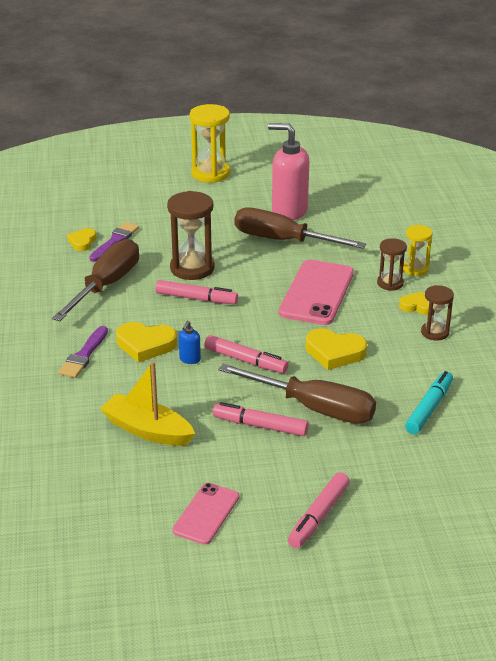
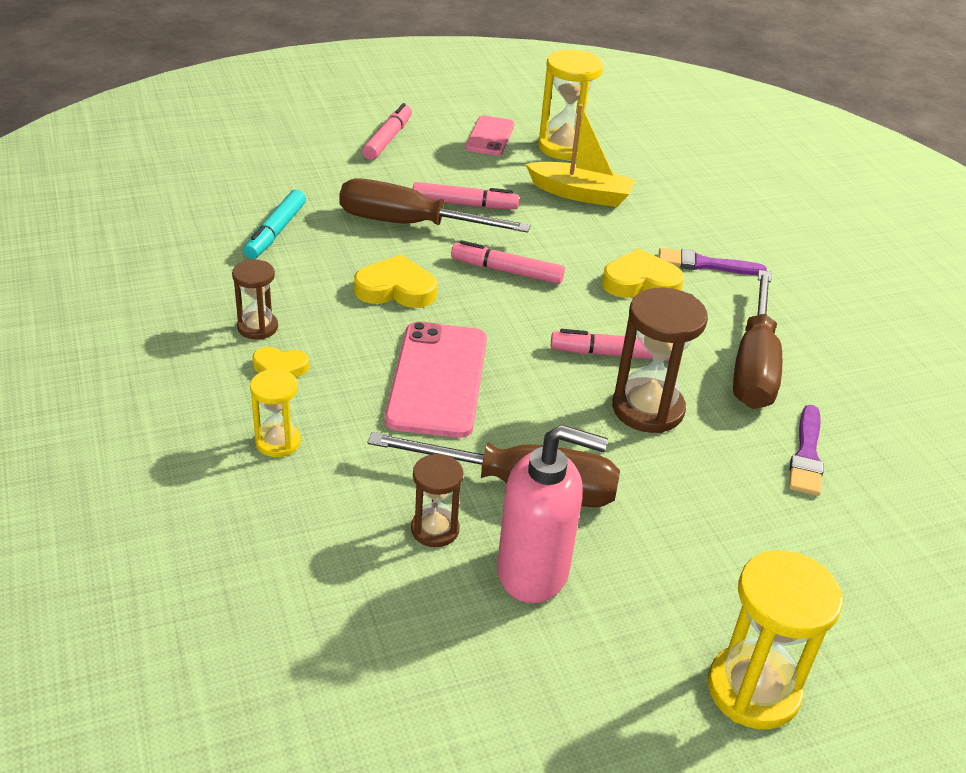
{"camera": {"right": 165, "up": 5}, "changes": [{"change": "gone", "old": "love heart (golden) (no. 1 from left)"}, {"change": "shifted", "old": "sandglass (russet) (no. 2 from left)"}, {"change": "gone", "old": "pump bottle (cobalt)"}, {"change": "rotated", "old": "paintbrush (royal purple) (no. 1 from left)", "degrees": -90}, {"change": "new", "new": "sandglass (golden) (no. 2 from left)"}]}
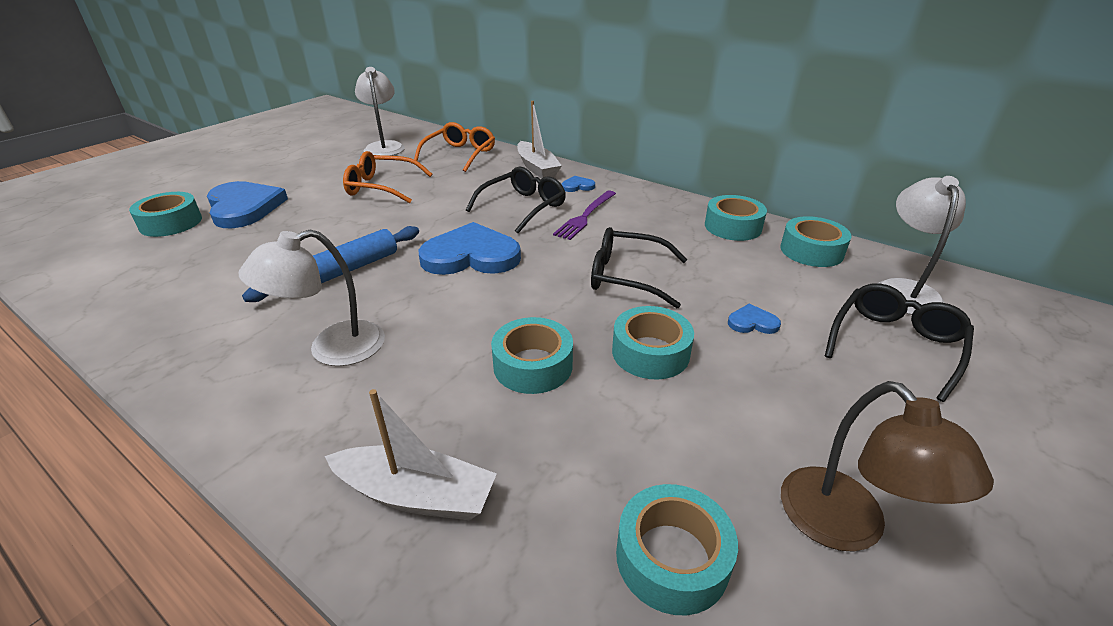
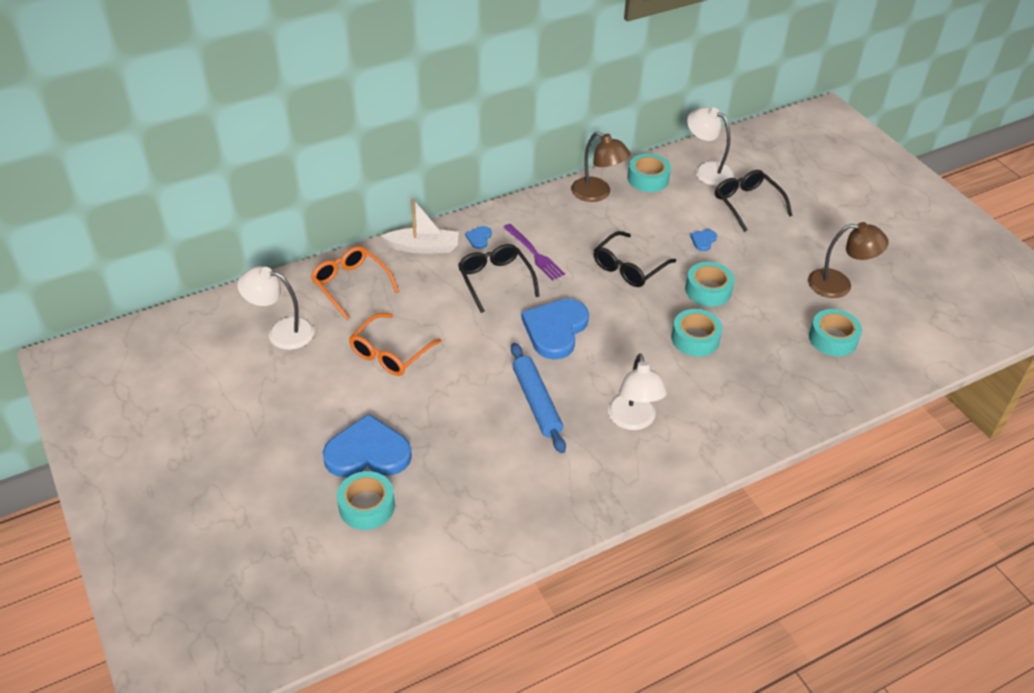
{"camera": {"right": -65, "up": 10}, "changes": [{"change": "swapped", "old": "tape (aqua) (no. 5 from left)", "new": "lamp (russet) (no. 1 from left)"}, {"change": "gone", "old": "sailboat (white) (no. 1 from left)"}]}
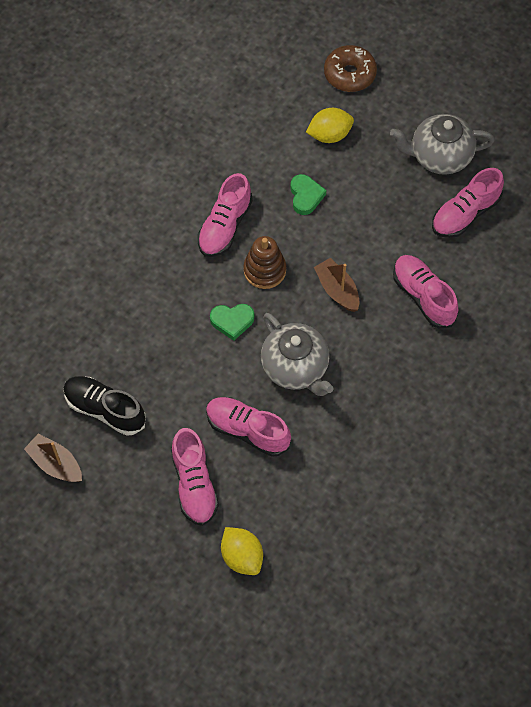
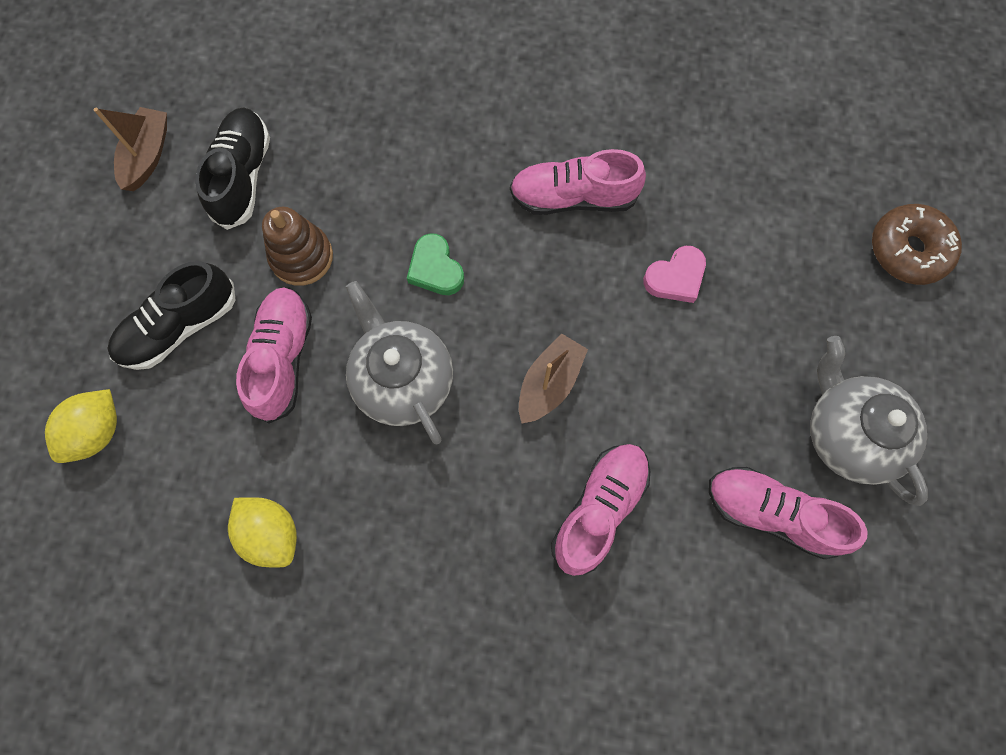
{"camera": {"right": 65, "up": 10}, "changes": [{"change": "shifted", "old": "lemon (golden) (no. 2 from left)"}, {"change": "repainted", "old": "love heart (green) (no. 2 from left)", "new": "love heart (pink)"}, {"change": "shifted", "old": "stacking toy (russet)"}, {"change": "rotated", "old": "china teapot (ash-grey) (no. 1 from left)", "degrees": 120}, {"change": "repainted", "old": "lace-up shoe (pink) (no. 1 from left)", "new": "lace-up shoe (ebony) (no. 1 from left)"}]}
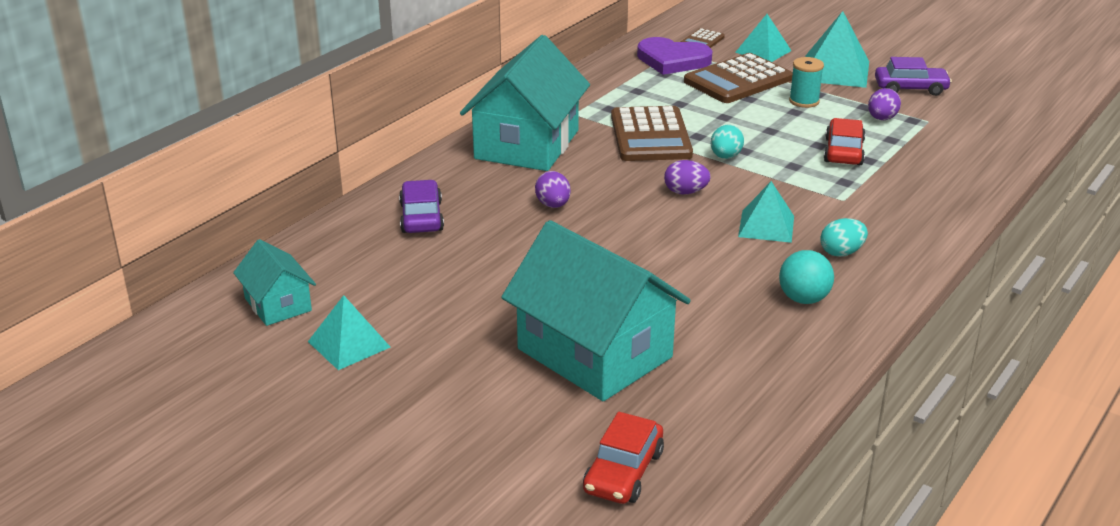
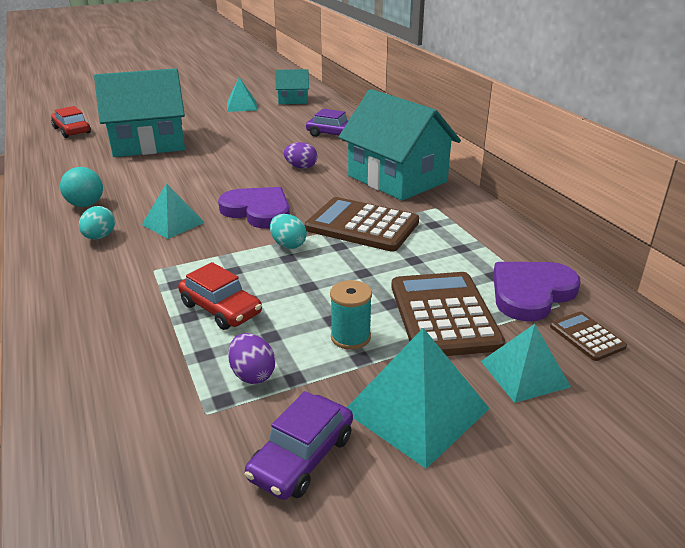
{"camera": {"right": 120, "up": 0}, "changes": [{"change": "swapped", "old": "egg (royal purple) (no. 2 from left)", "new": "love heart (royal purple) (no. 1 from left)"}]}
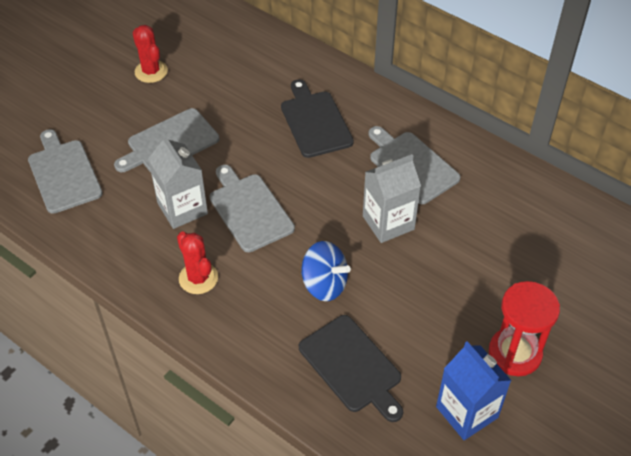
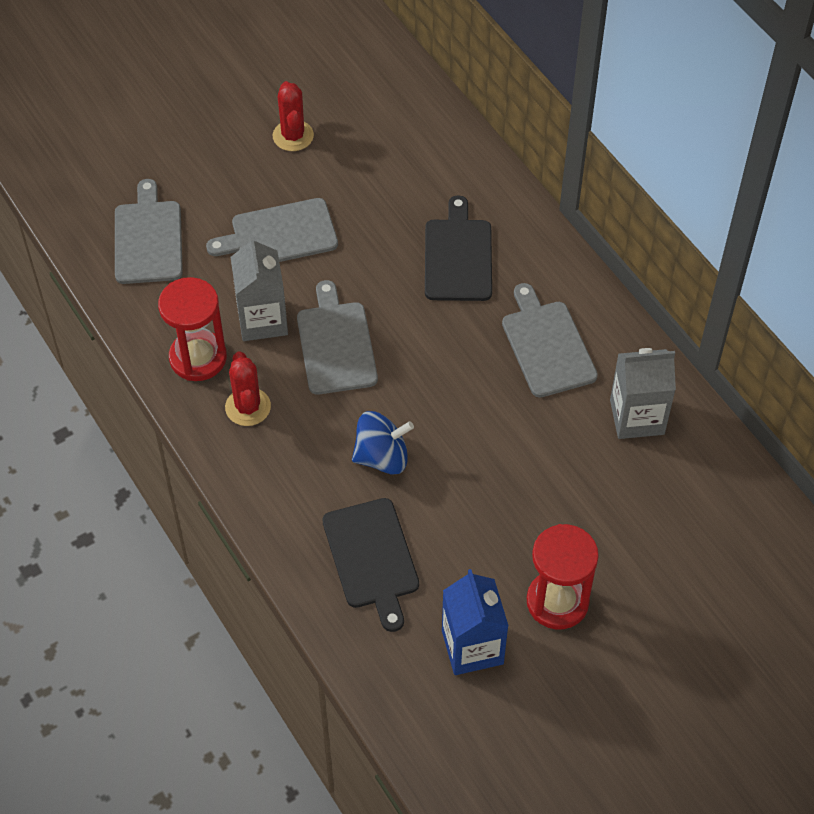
{"camera": {"right": 20, "up": 5}, "changes": [{"change": "shifted", "old": "milk carton (ash-grey) (no. 2 from left)"}, {"change": "rotated", "old": "toy top (cobalt)", "degrees": -60}, {"change": "new", "new": "sandglass (scarlet) (no. 1 from left)"}]}
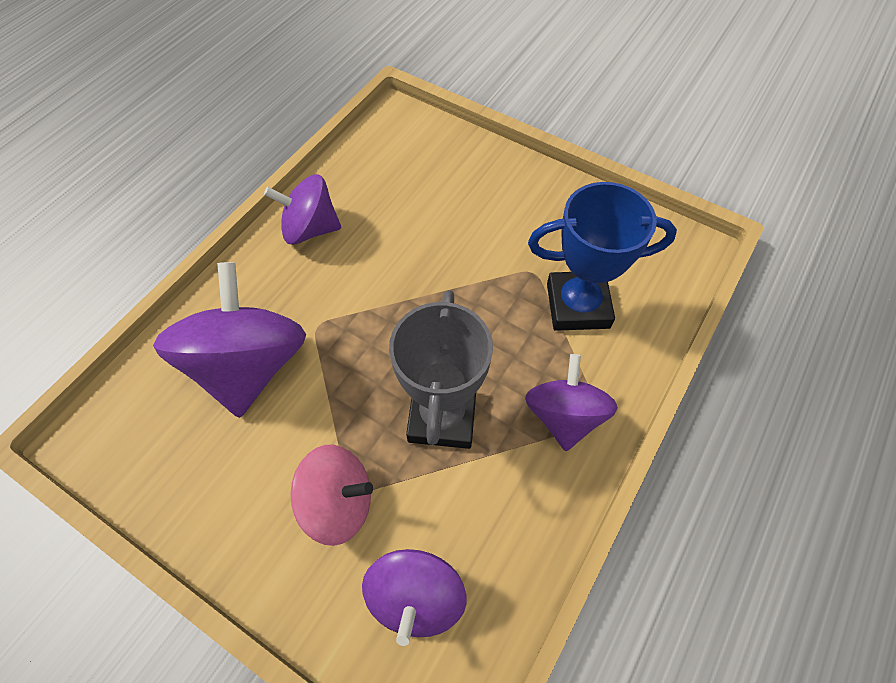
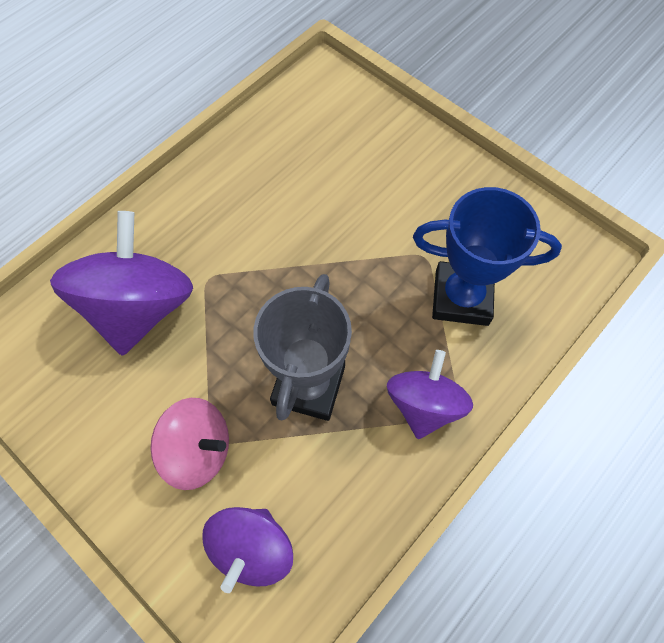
{"camera": {"right": 10, "up": 5}, "changes": [{"change": "gone", "old": "toy top (royal purple) (no. 2 from left)"}]}
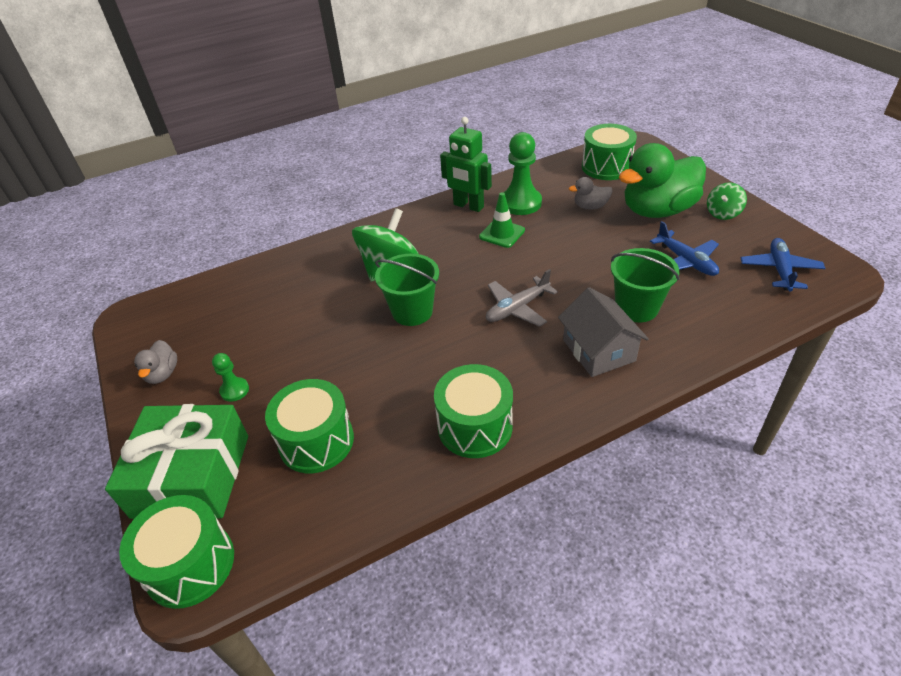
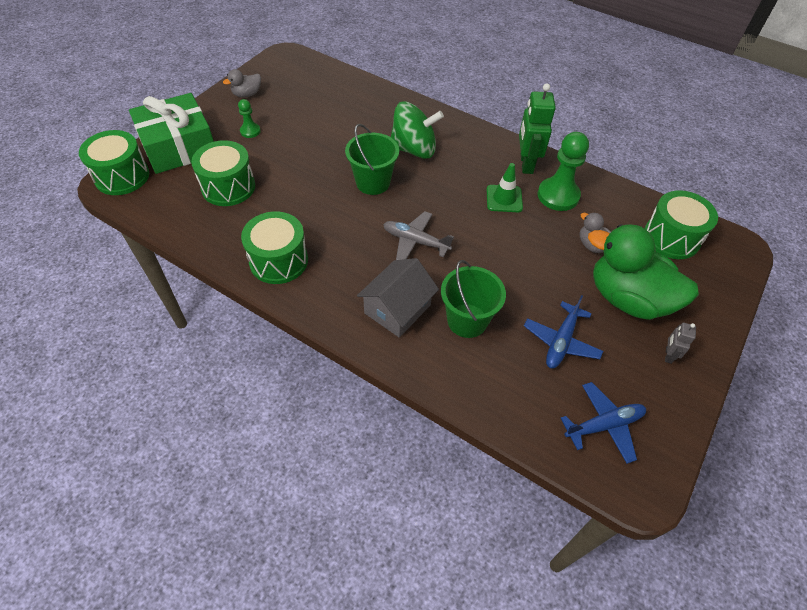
{"camera": {"right": 55, "up": 10}, "changes": [{"change": "swapped", "old": "toy top (green) (no. 2 from left)", "new": "toy robot (ash-grey)"}]}
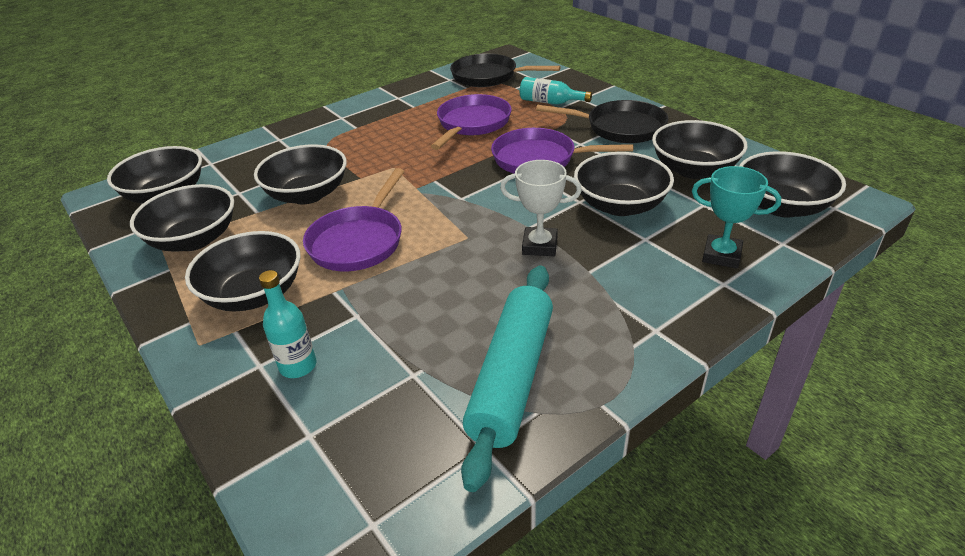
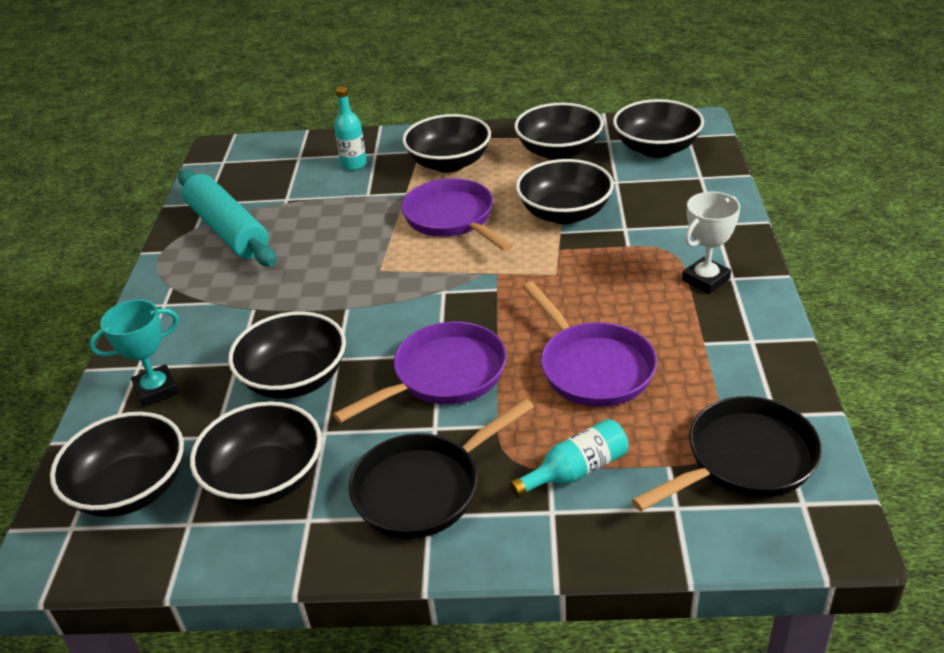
{"camera": {"right": 130, "up": 0}, "changes": [{"change": "shifted", "old": "prize cup (white)"}]}
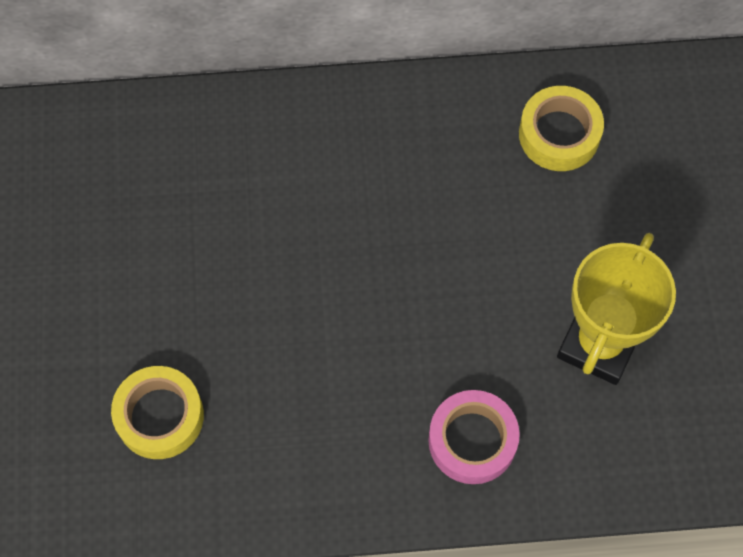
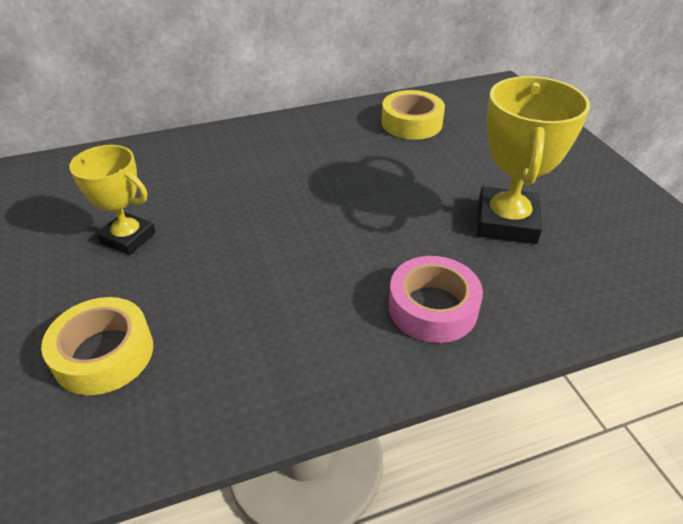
{"camera": {"right": -15, "up": -25}, "changes": [{"change": "new", "new": "prize cup (golden) (no. 1 from left)"}]}
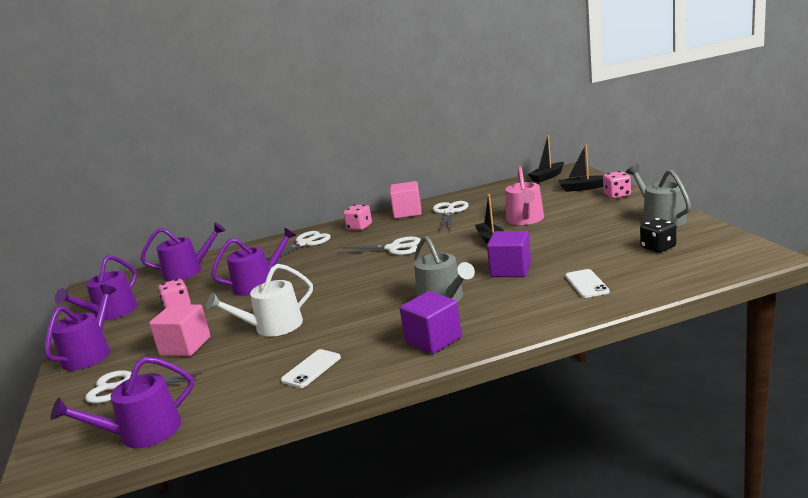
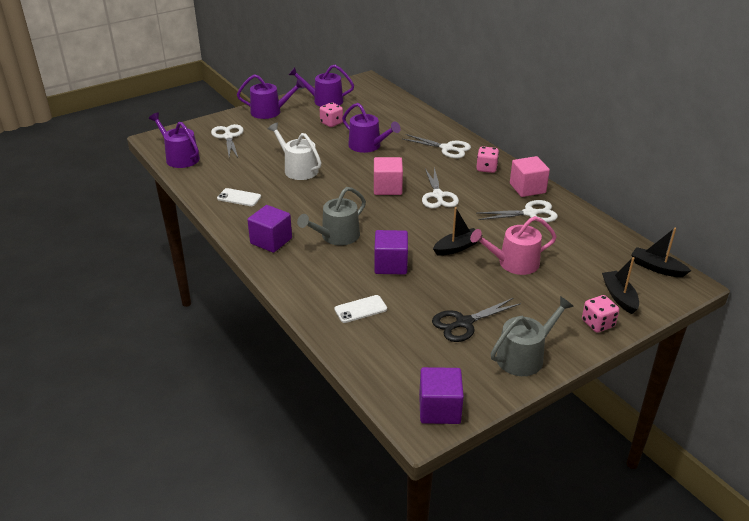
{"camera": {"right": 70, "up": 15}, "changes": [{"change": "gone", "old": "game die (ebony)"}, {"change": "gone", "old": "watering pot (royal purple) (no. 4 from left)"}, {"change": "shifted", "old": "block (pink) (no. 1 from left)"}, {"change": "new", "new": "pair of scissors (ebony)"}, {"change": "new", "new": "block (royal purple) (no. 3 from left)"}]}
